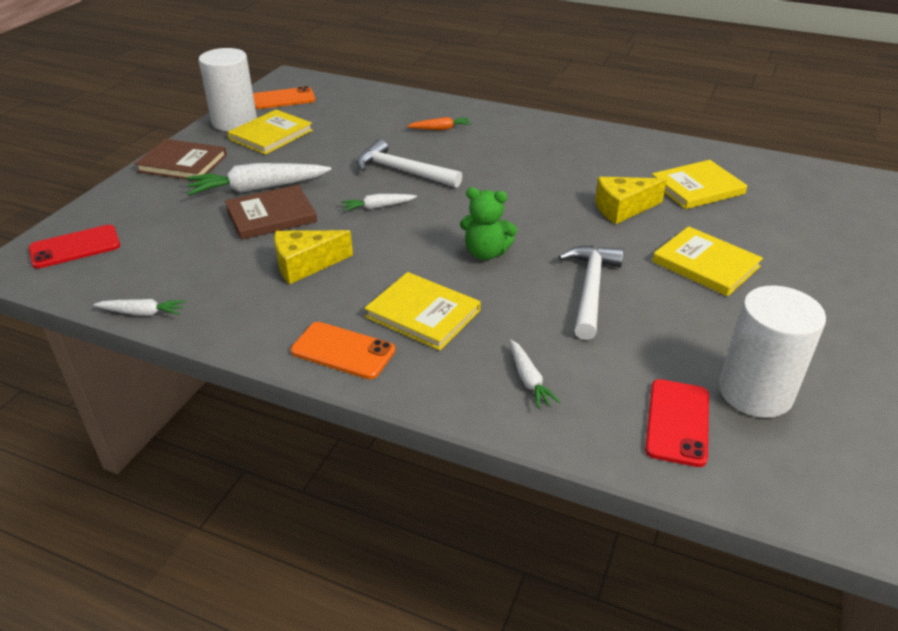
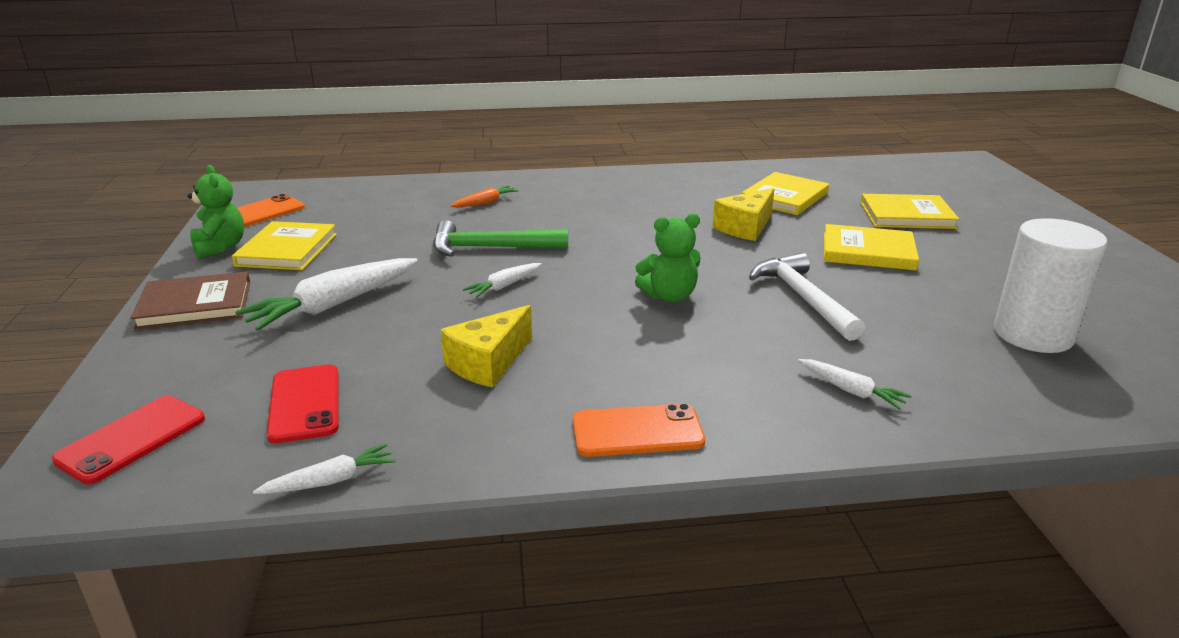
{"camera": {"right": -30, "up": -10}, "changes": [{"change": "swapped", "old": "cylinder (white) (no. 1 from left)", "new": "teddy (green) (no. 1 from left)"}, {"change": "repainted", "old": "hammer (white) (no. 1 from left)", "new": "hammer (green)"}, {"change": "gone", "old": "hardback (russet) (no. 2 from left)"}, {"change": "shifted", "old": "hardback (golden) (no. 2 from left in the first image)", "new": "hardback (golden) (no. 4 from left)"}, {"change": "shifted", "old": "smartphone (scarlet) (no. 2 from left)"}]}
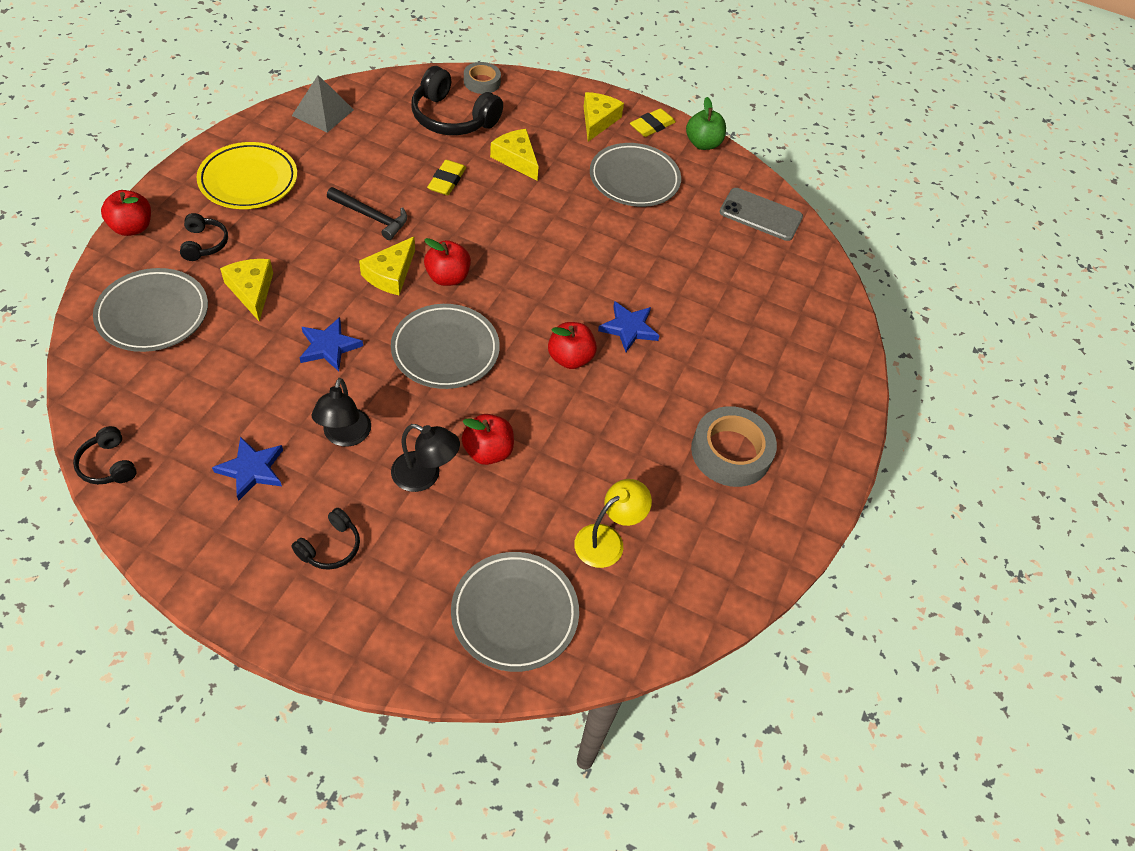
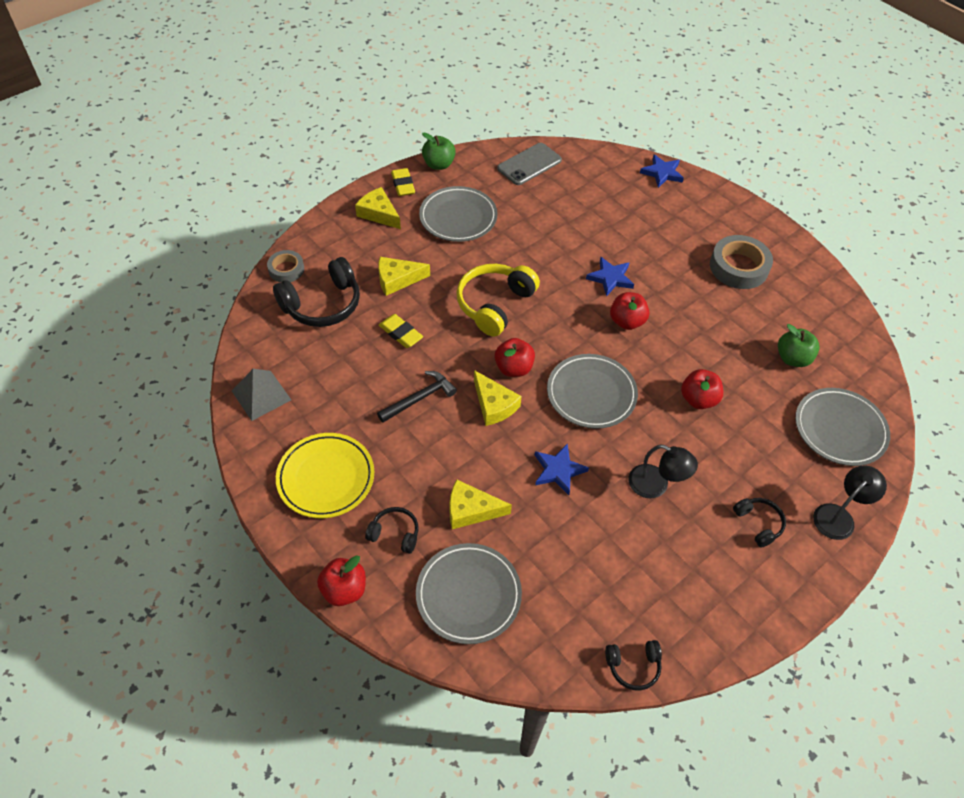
{"camera": {"right": -60, "up": 0}, "changes": [{"change": "shifted", "old": "lamp (ebony) (no. 2 from left)"}, {"change": "shifted", "old": "five-pointed star (cobalt) (no. 1 from left in the first image)", "new": "five-pointed star (cobalt) (no. 3 from left)"}, {"change": "swapped", "old": "lamp (golden)", "new": "apple (green) (no. 2 from left)"}, {"change": "new", "new": "over-ear headphones (golden)"}]}
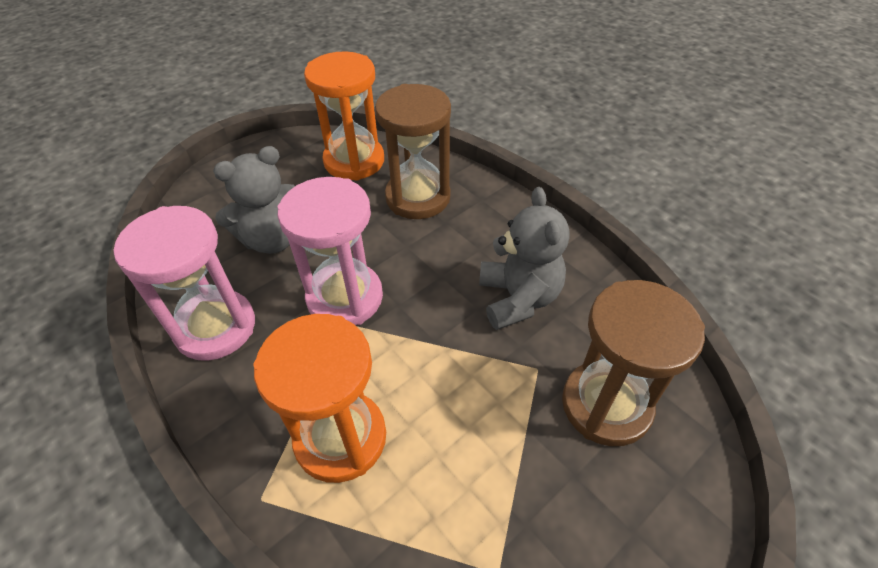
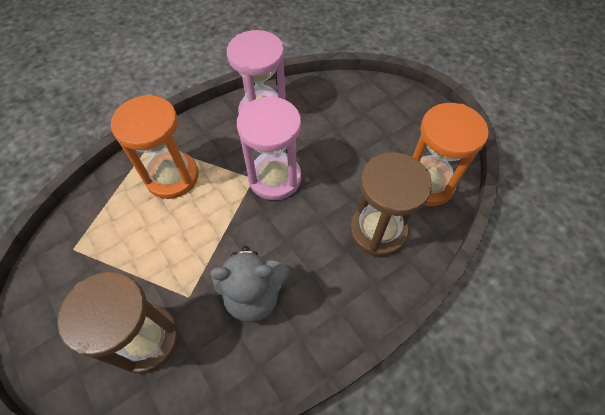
{"camera": {"right": 95, "up": 10}, "changes": [{"change": "gone", "old": "teddy (ash-grey) (no. 1 from left)"}]}
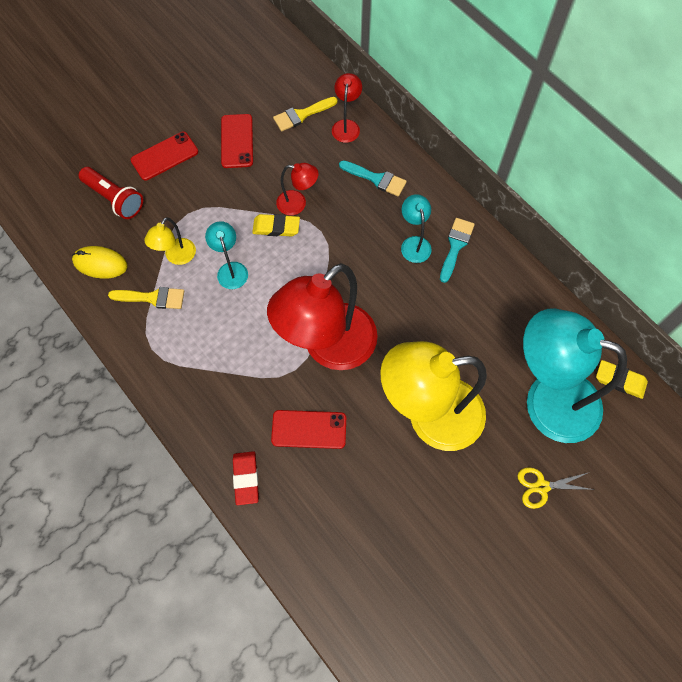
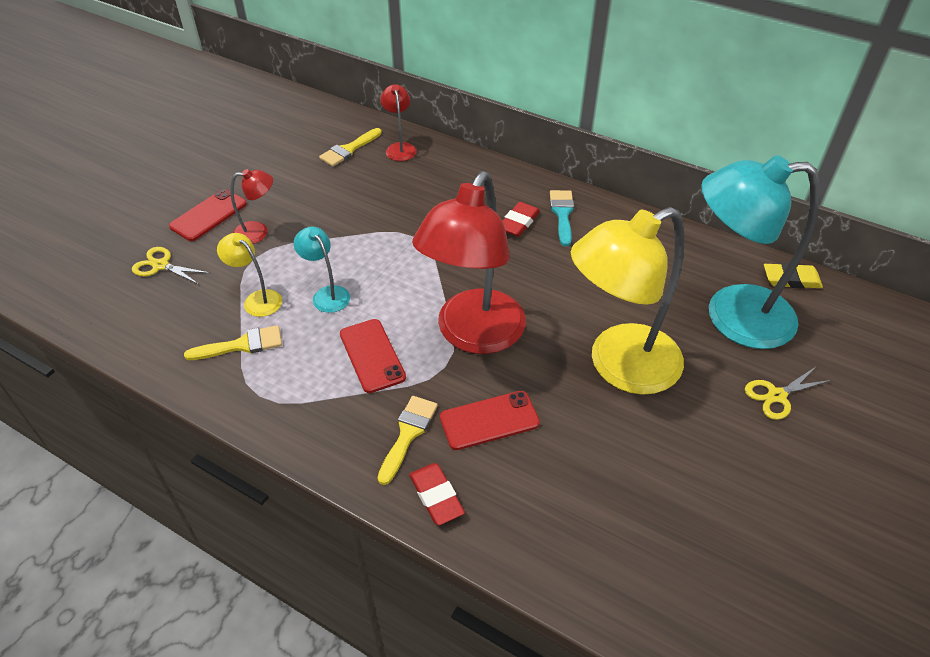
{"camera": {"right": -20, "up": -20}, "changes": [{"change": "shifted", "old": "smartphone (scarlet) (no. 2 from left)"}, {"change": "gone", "old": "paintbrush (aqua) (no. 1 from left)"}, {"change": "shifted", "old": "lamp (scarlet) (no. 1 from left)"}, {"change": "swapped", "old": "torch (scarlet)", "new": "pair of scissors (golden) (no. 1 from left)"}, {"change": "swapped", "old": "lamp (aqua) (no. 2 from left)", "new": "eraser (scarlet) (no. 2 from left)"}, {"change": "gone", "old": "eraser (golden) (no. 1 from left)"}, {"change": "rotated", "old": "lamp (golden) (no. 1 from left)", "degrees": 120}, {"change": "gone", "old": "mouse (golden)"}, {"change": "new", "new": "paintbrush (golden) (no. 3 from left)"}]}
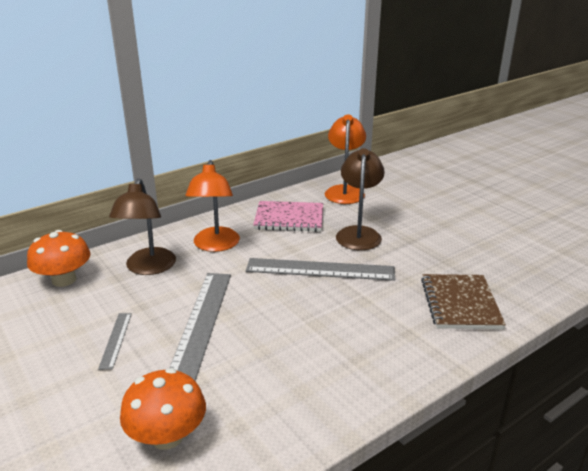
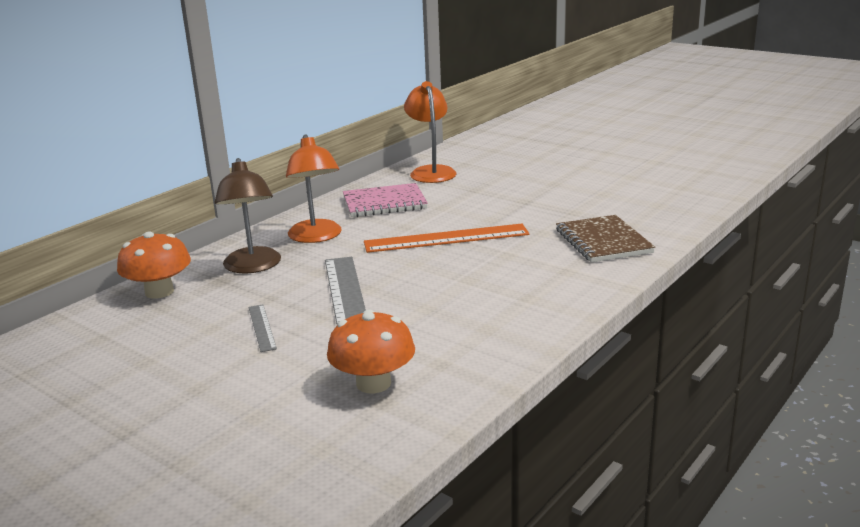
{"camera": {"right": -15, "up": -5}, "changes": [{"change": "gone", "old": "lamp (russet) (no. 2 from left)"}, {"change": "repainted", "old": "straightedge (ash-grey) (no. 3 from left)", "new": "straightedge (orange-coloured)"}]}
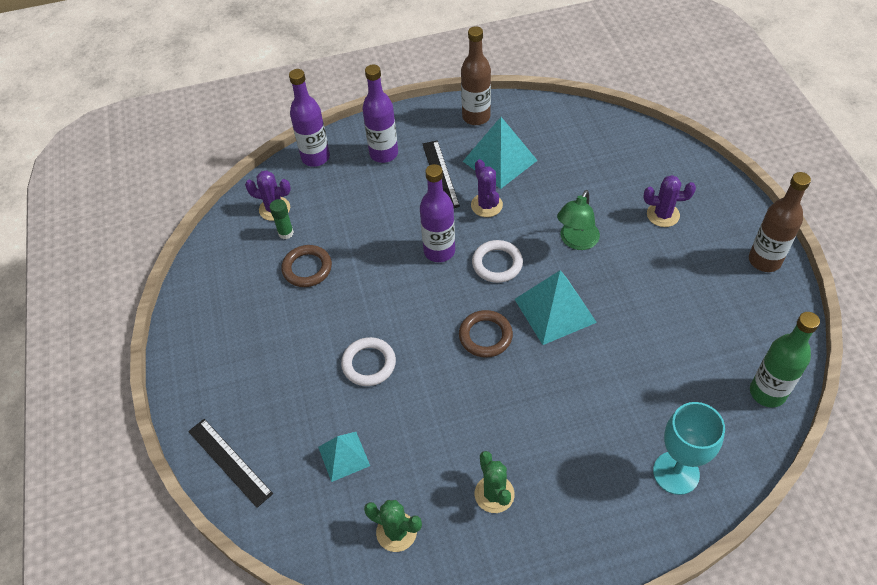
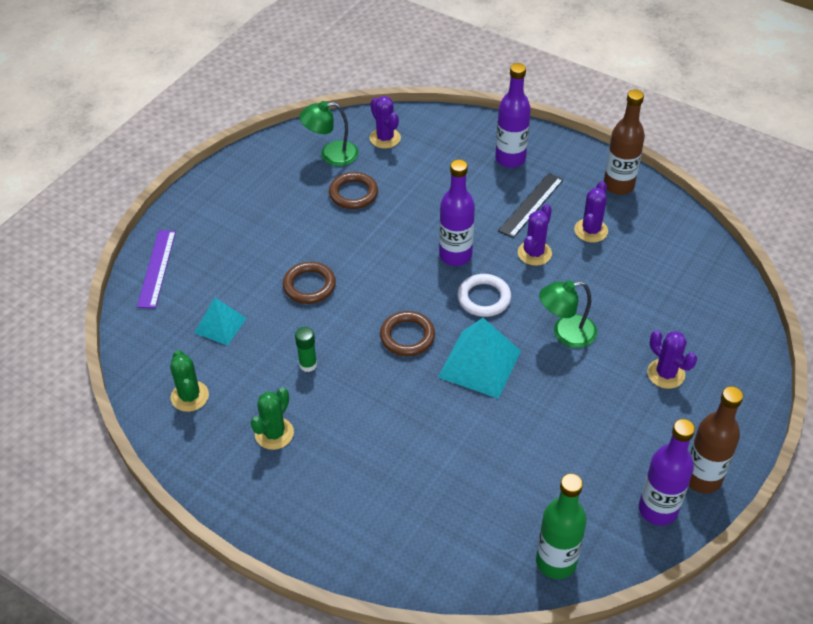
{"camera": {"right": 45, "up": -5}, "changes": [{"change": "shifted", "old": "flask (royal purple) (no. 1 from left in the first image)", "new": "flask (royal purple) (no. 3 from left)"}, {"change": "swapped", "old": "solid pyramid (aqua) (no. 2 from left)", "new": "saguaro cactus (royal purple) (no. 3 from left)"}, {"change": "shifted", "old": "stick of glue (green)"}, {"change": "repainted", "old": "torus (white) (no. 1 from left)", "new": "torus (russet) (no. 1 from left)"}, {"change": "gone", "old": "wine glass (aqua)"}, {"change": "repainted", "old": "straightedge (ebony) (no. 1 from left)", "new": "straightedge (royal purple)"}, {"change": "new", "new": "lamp (green) (no. 1 from left)"}]}
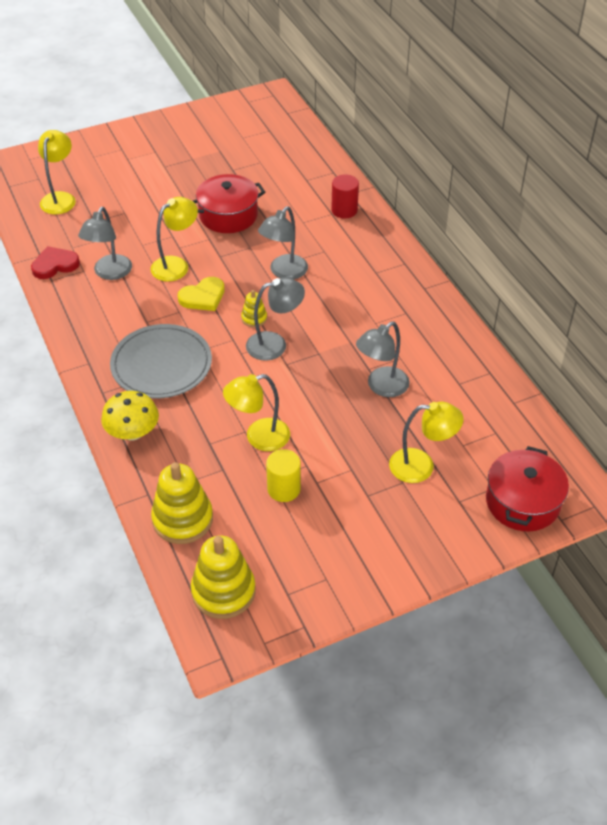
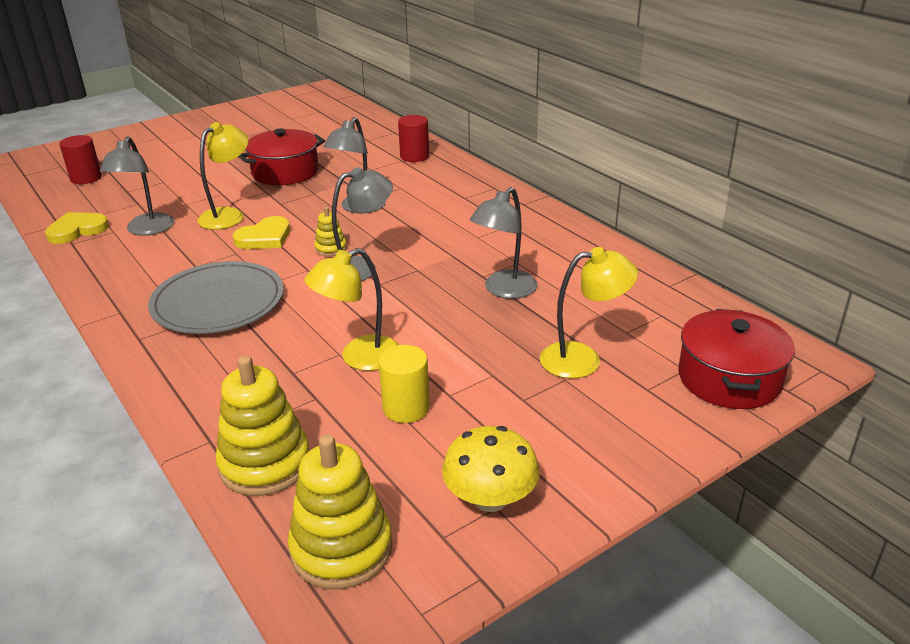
{"camera": {"right": -10, "up": -15}, "changes": [{"change": "swapped", "old": "lamp (golden) (no. 1 from left)", "new": "cylinder (scarlet) (no. 1 from left)"}, {"change": "repainted", "old": "love heart (scarlet)", "new": "love heart (golden) (no. 1 from left)"}, {"change": "shifted", "old": "toadstool (golden)"}]}
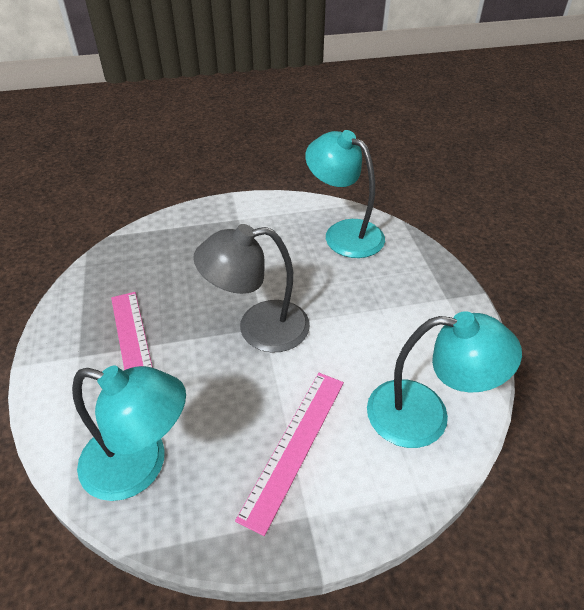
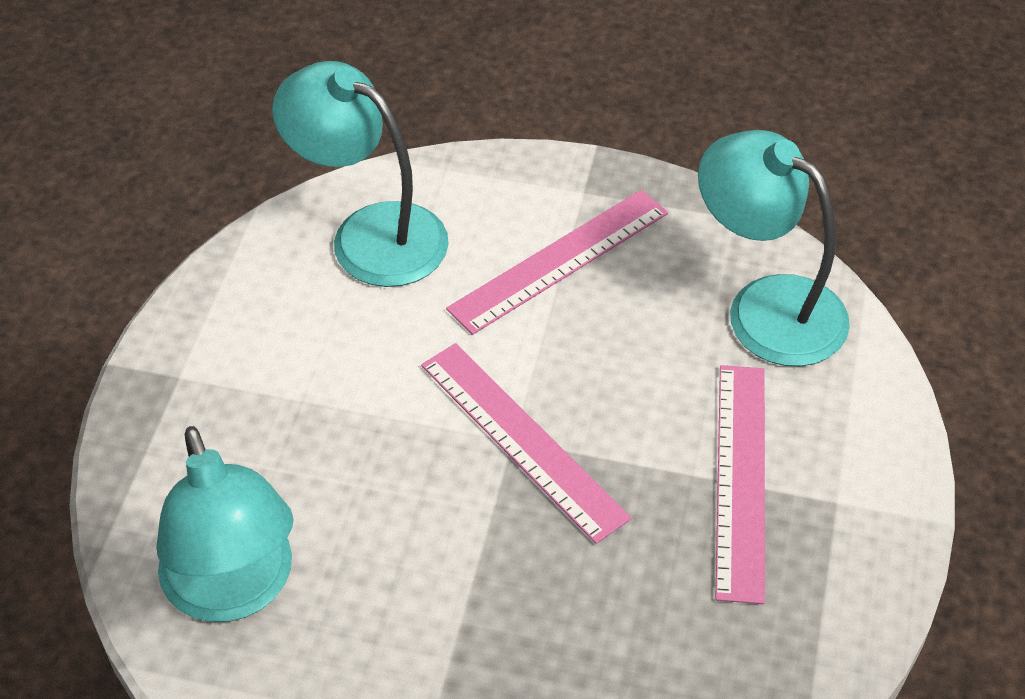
{"camera": {"right": -155, "up": 5}, "changes": [{"change": "swapped", "old": "lamp (ash-grey)", "new": "straightedge (pink) (no. 1 from left)"}]}
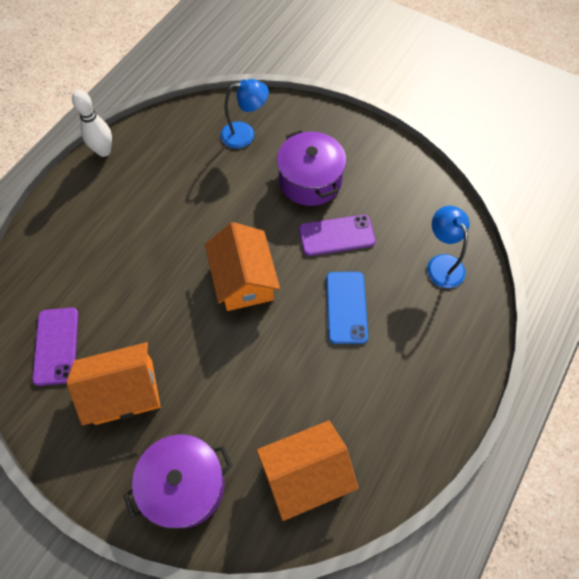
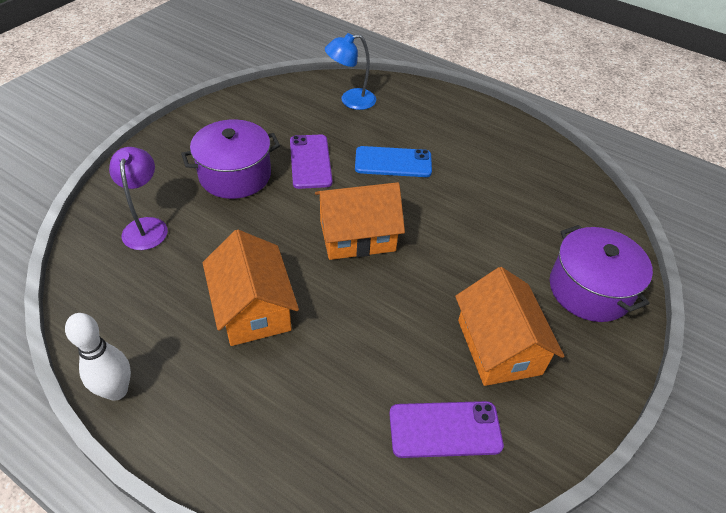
{"camera": {"right": -90, "up": -15}, "changes": [{"change": "repainted", "old": "lamp (cobalt) (no. 1 from left)", "new": "lamp (royal purple)"}, {"change": "shifted", "old": "cottage (orange-coloured) (no. 3 from left in the first image)", "new": "cottage (orange-coloured) (no. 1 from left)"}]}
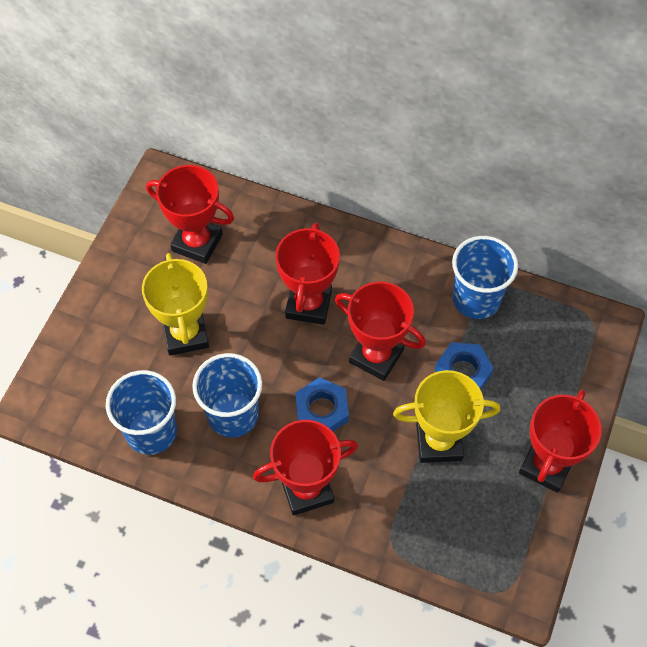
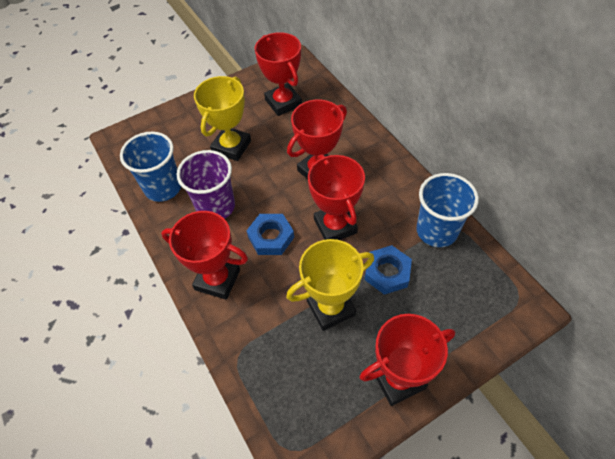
{"camera": {"right": 40, "up": -5}, "changes": [{"change": "repainted", "old": "tumbler (cobalt) (no. 2 from left)", "new": "tumbler (royal purple)"}, {"change": "rotated", "old": "prize cup (golden) (no. 2 from left)", "degrees": -60}]}
